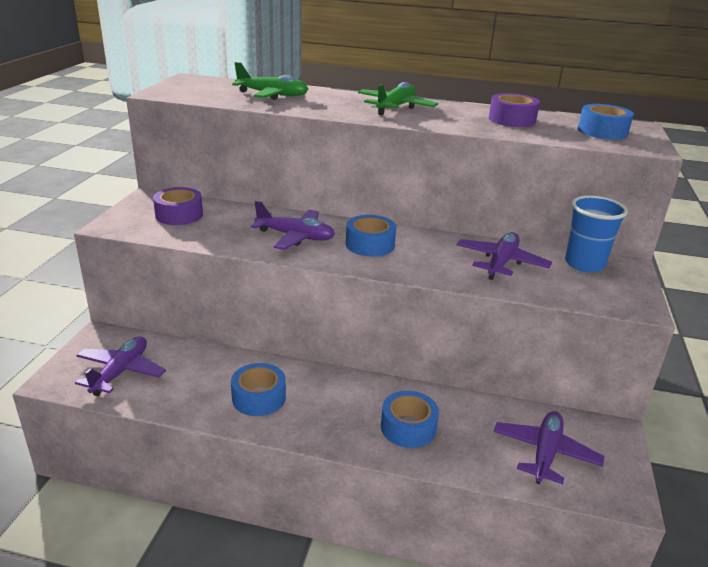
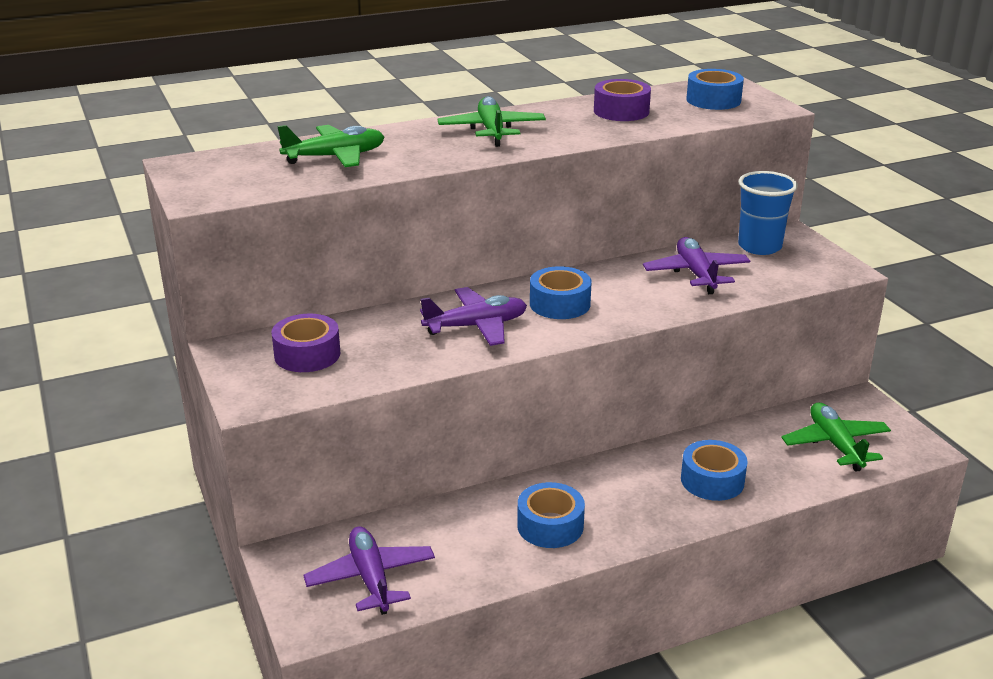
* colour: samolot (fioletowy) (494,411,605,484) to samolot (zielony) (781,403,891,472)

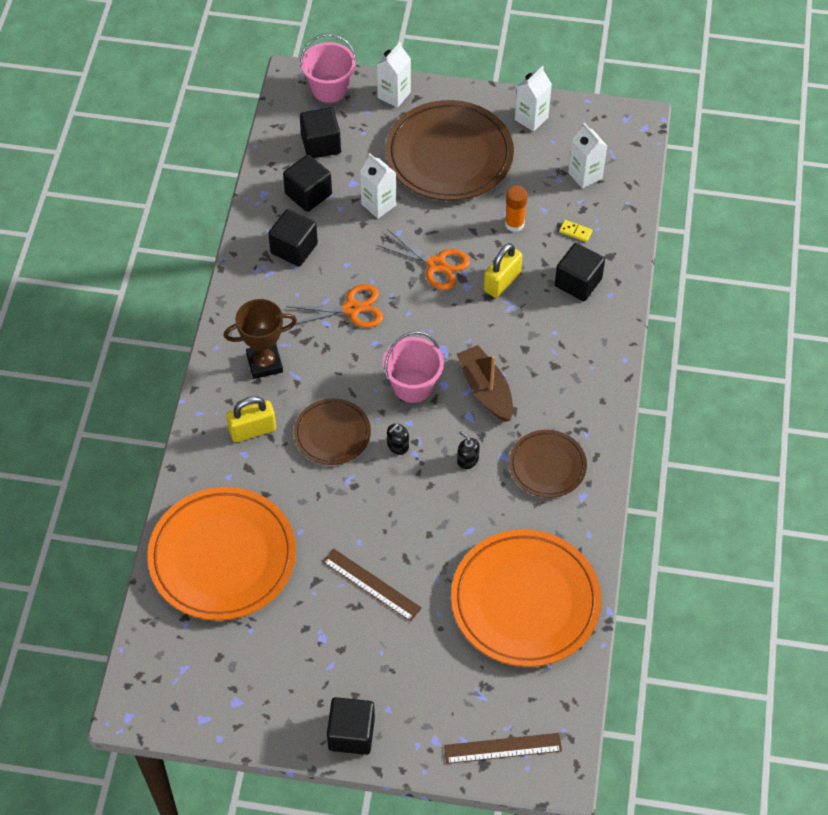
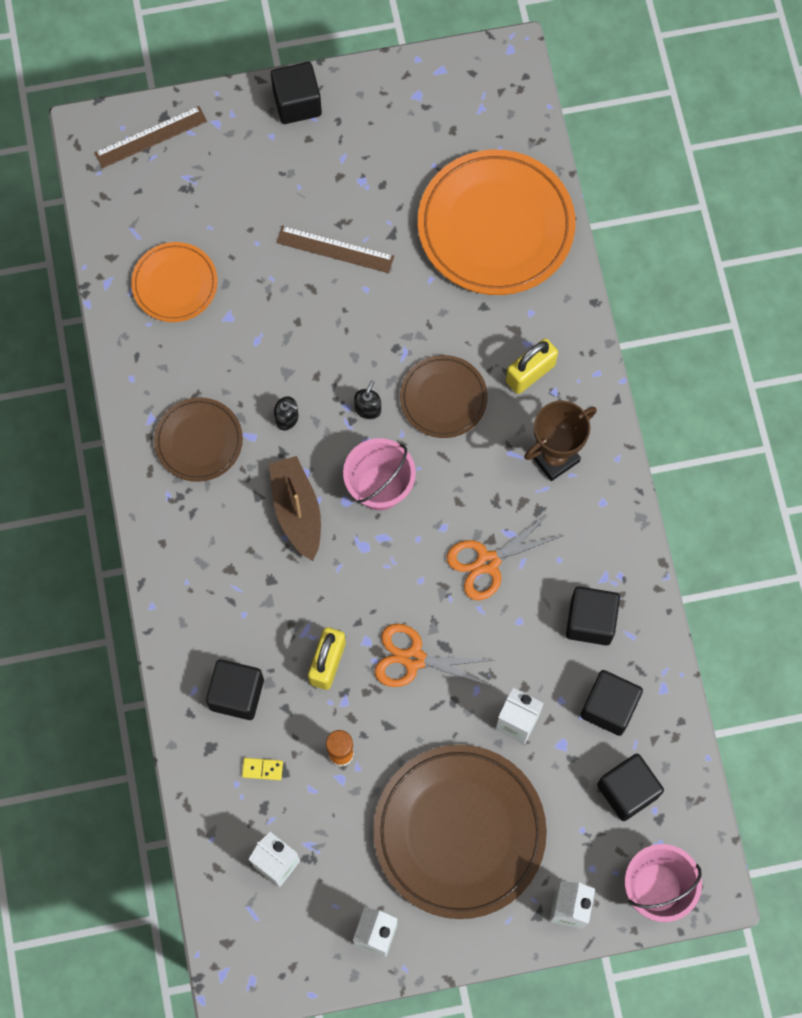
* size: talerz (pomarańczowy) (451,529,601,667) = (131,242,218,322) x0.54
* spun: łódka (brązowy) (457,345,513,422) = (269,456,321,561) 150 degrees counterclockwise

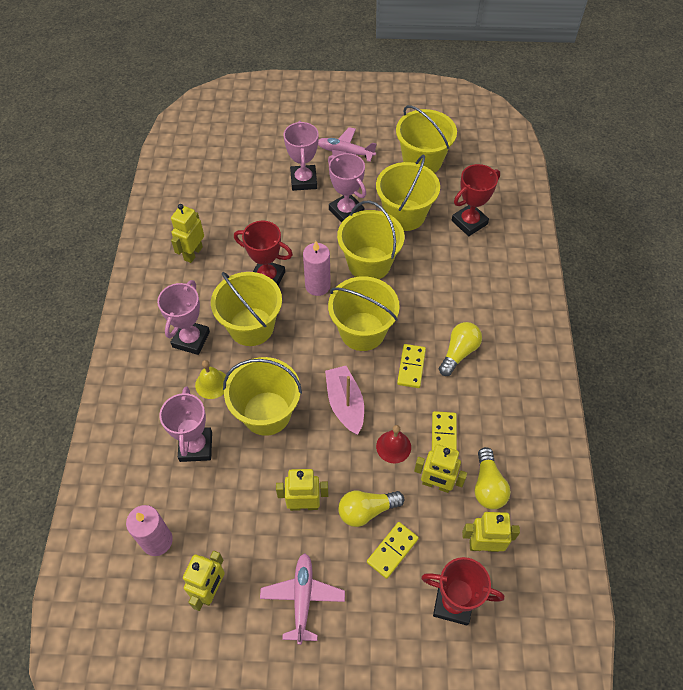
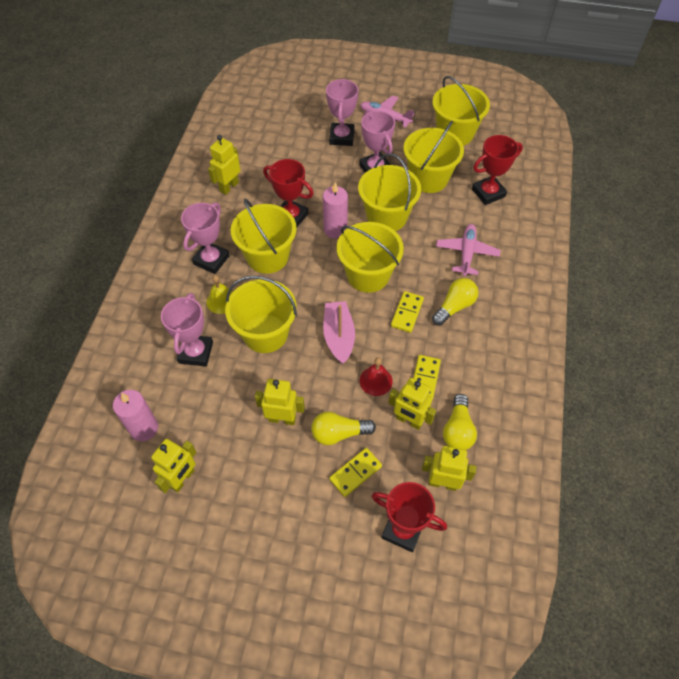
* relocated: samolot (różowy) (260,553,345,645) to (436,224,501,276)

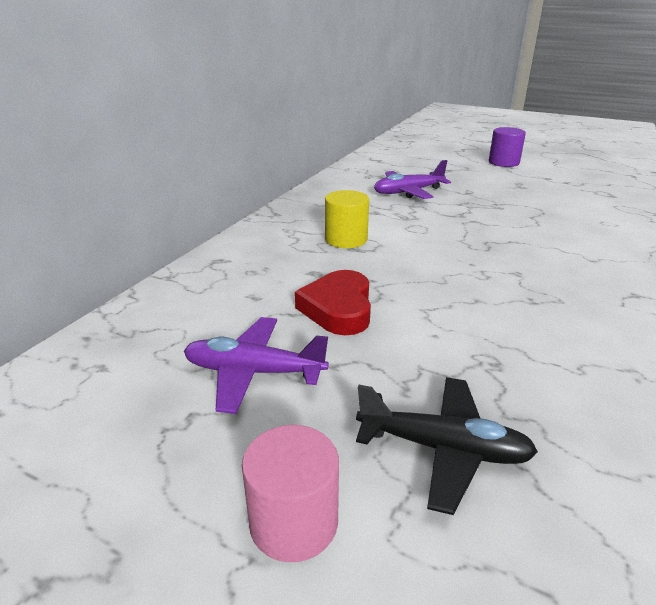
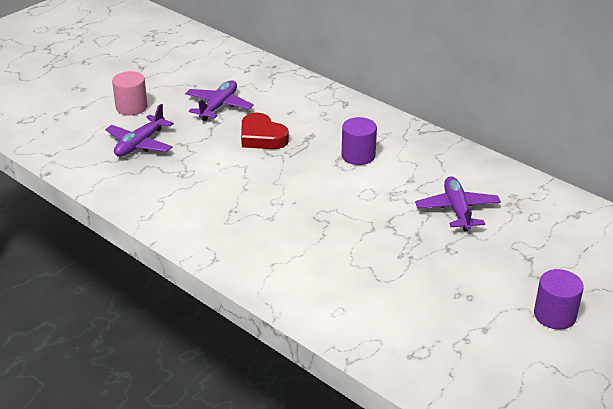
* spun: serce (czerwony) (295,270,371,335) = (241,113,289,149) 150 degrees counterclockwise
* colour: walec (żółty) (325,190,369,248) to walec (fioletowy) (342,117,377,165)
* colour: samolot (czarny) (356,377,538,515) to samolot (fioletowy) (105,104,174,157)

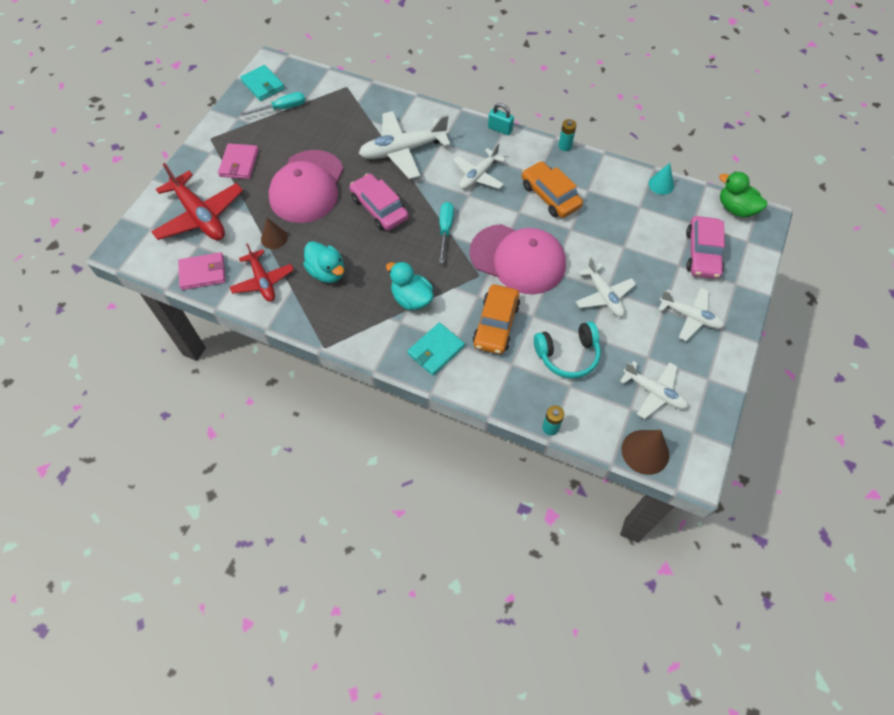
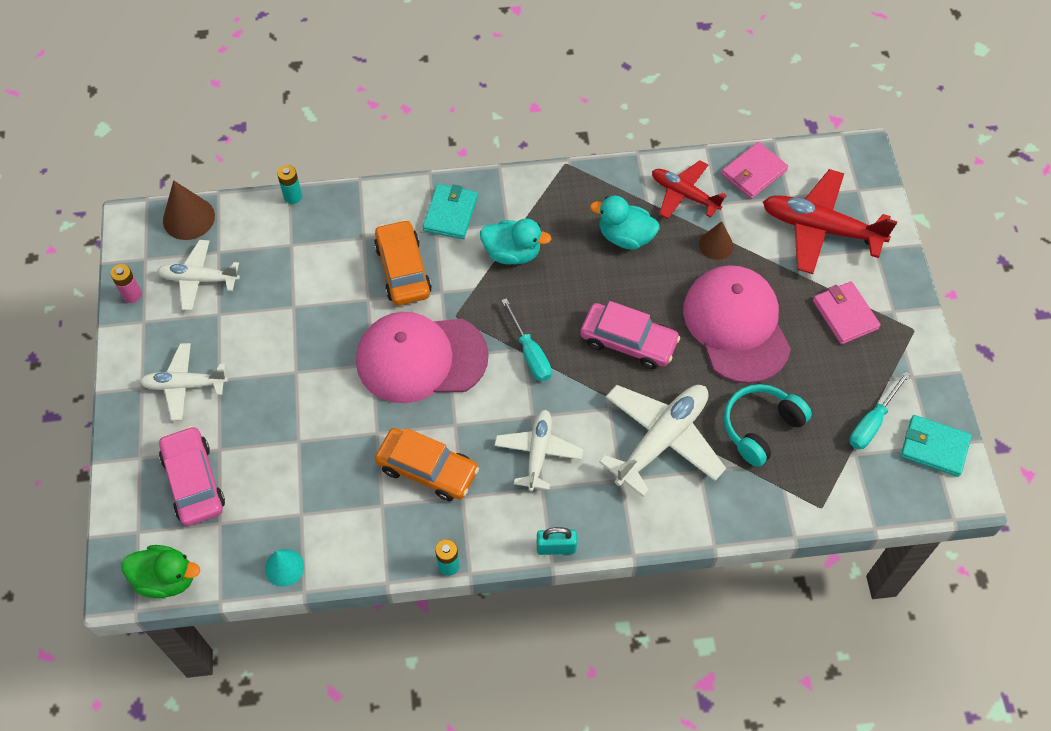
* relocated: słuchawki (turkusowy) (534,321,601,379) to (724,384,812,467)
* missing: samolot (biały) (576,257,636,317)
* appeared: bateria (różowy) (111,264,142,303)

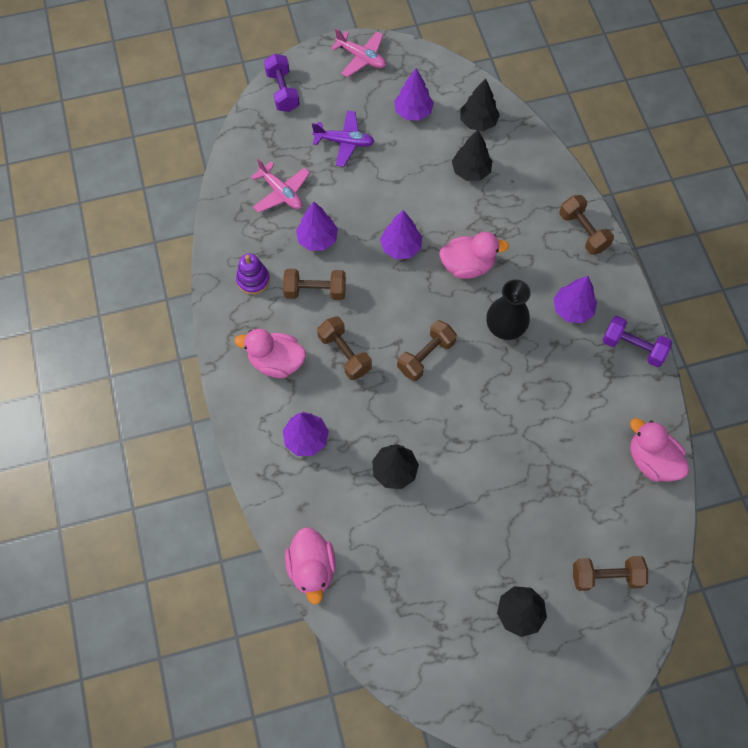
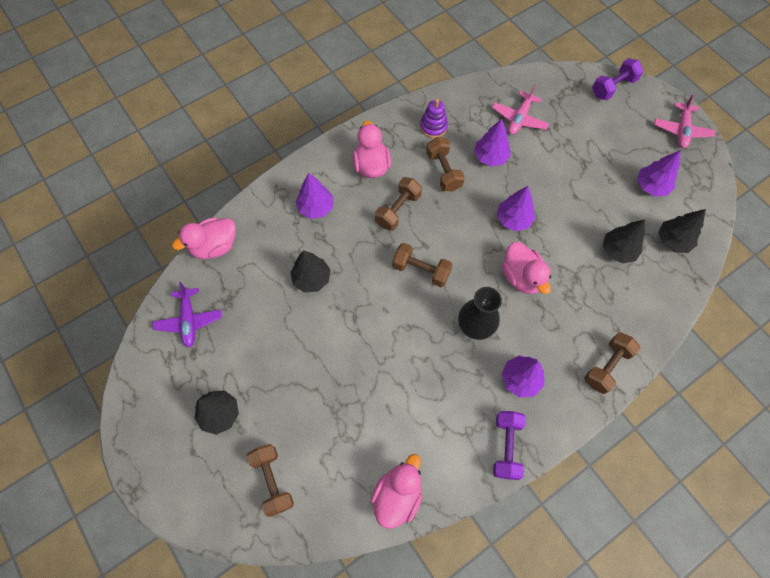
* relocated: samolot (fioletowy) (312,111,375,167) to (153,282,222,348)

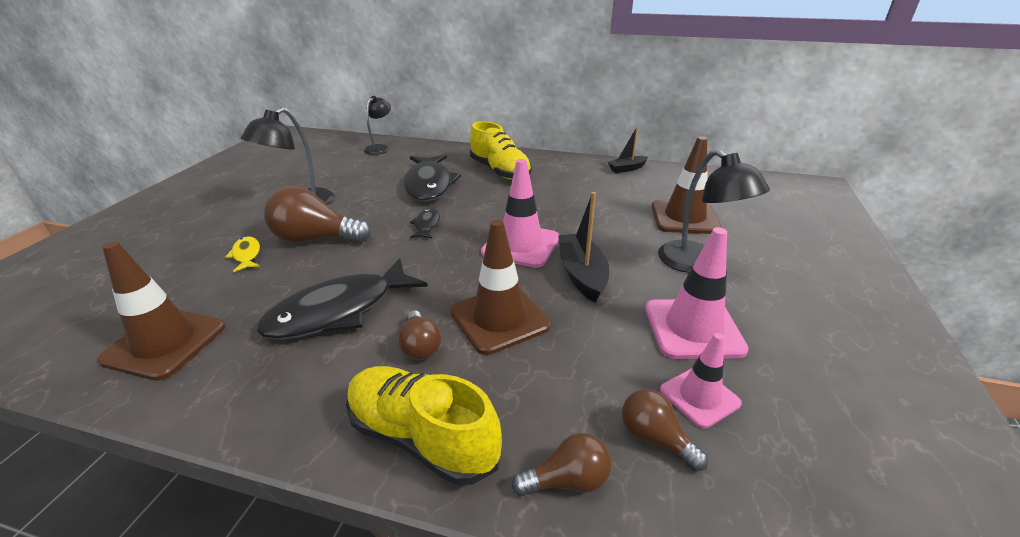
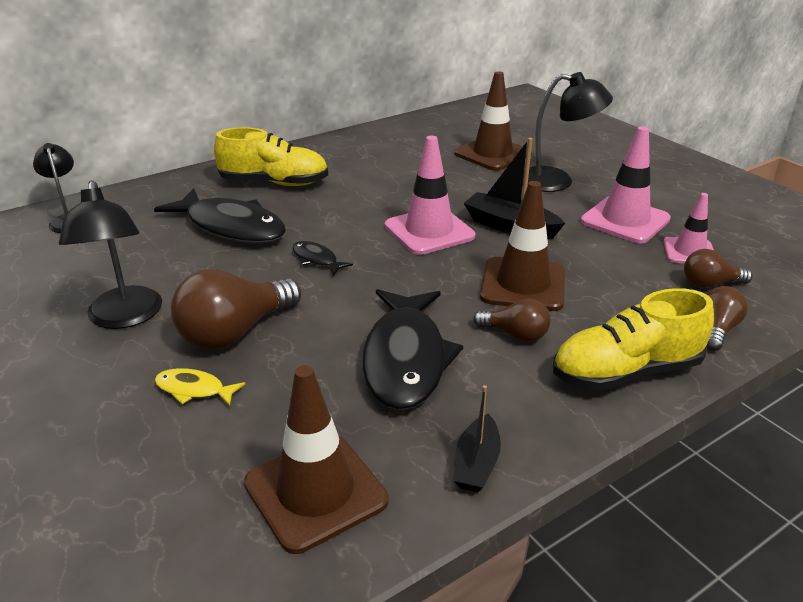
* relocated: łódka (czarny) (608,127,648,173) to (453,385,501,492)

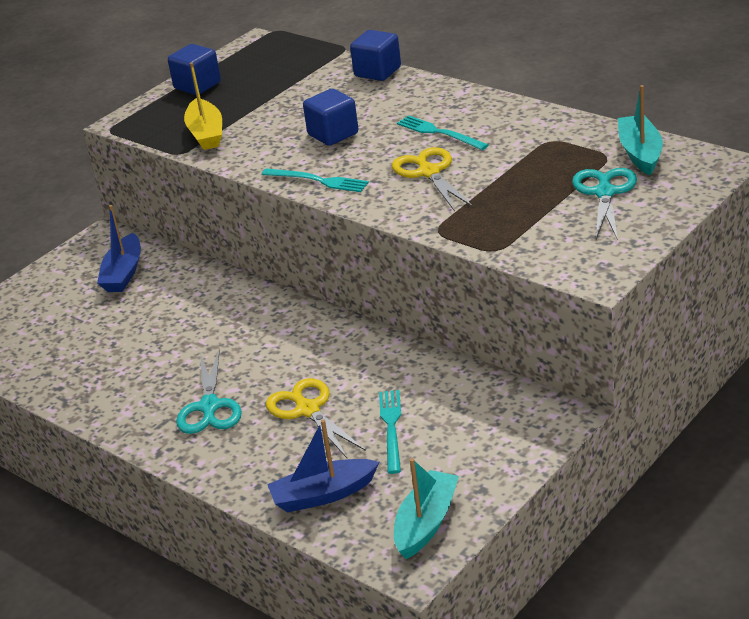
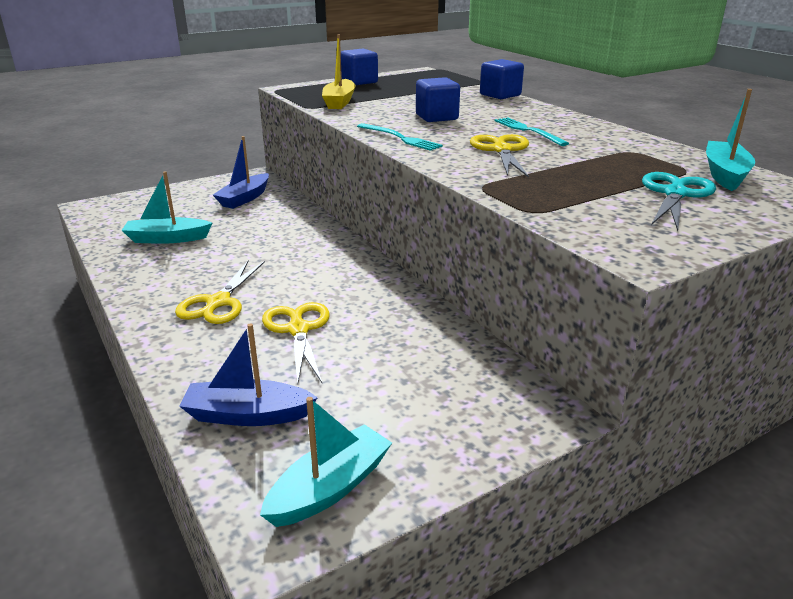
* colour: nożyczki (turkusowy) (176,349,242,434) to nożyczki (żółty) (175,261,265,324)
* missing: widelec (turkusowy) (379,390,401,474)
* appeared: łódka (turkusowy) (121,171,212,244)

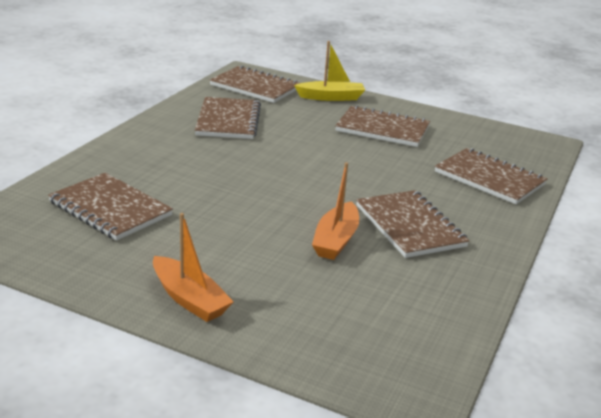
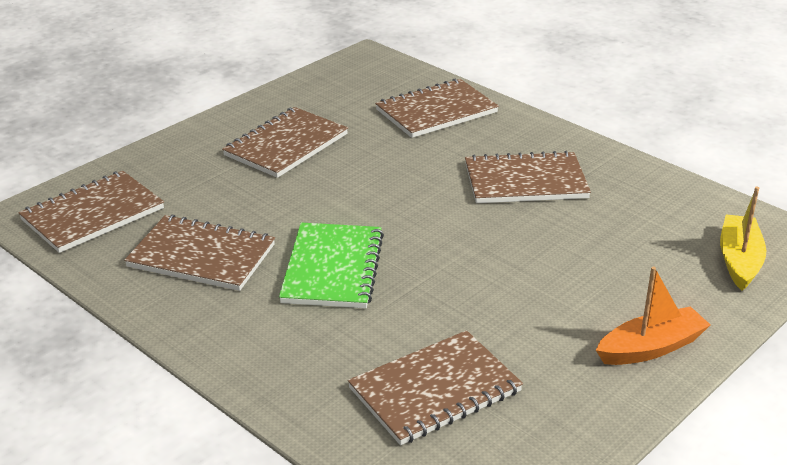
* relocated: łódka (żółty) (294,41,365,101) to (720,187,766,291)
* missing: łódka (pomarańczowy) (312,162,359,260)
* appeared: zeszyt (zielony) (279,223,384,308)

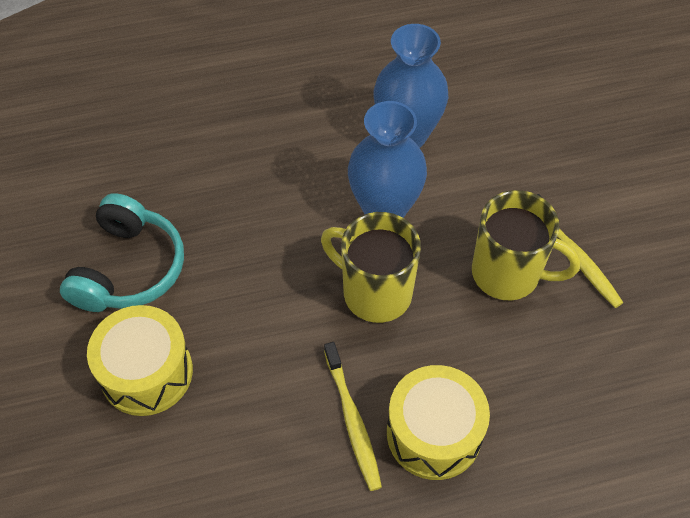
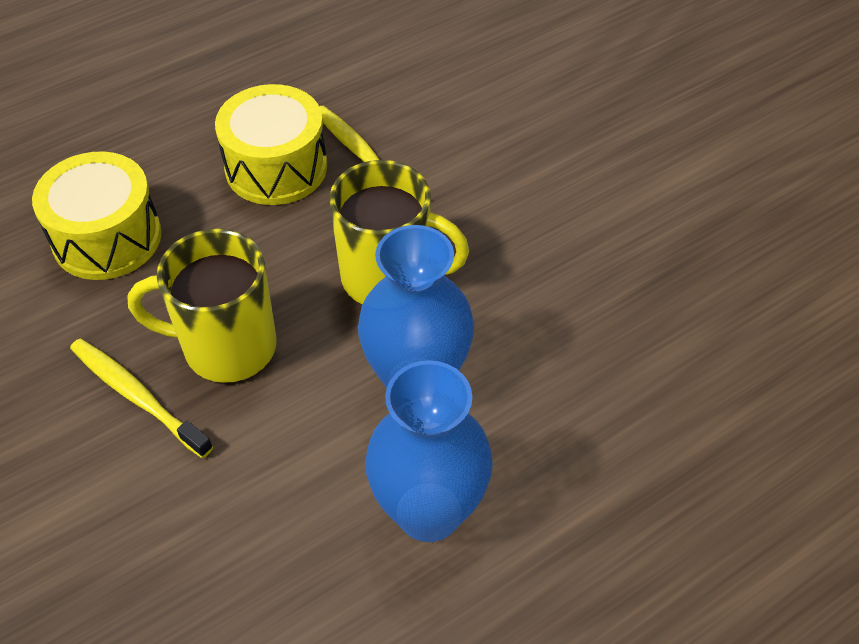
* missing: słuchawki (turkusowy) (60,193,184,312)
* relocated: bęben (żółty) (87,305,193,416) to (32,152,162,280)

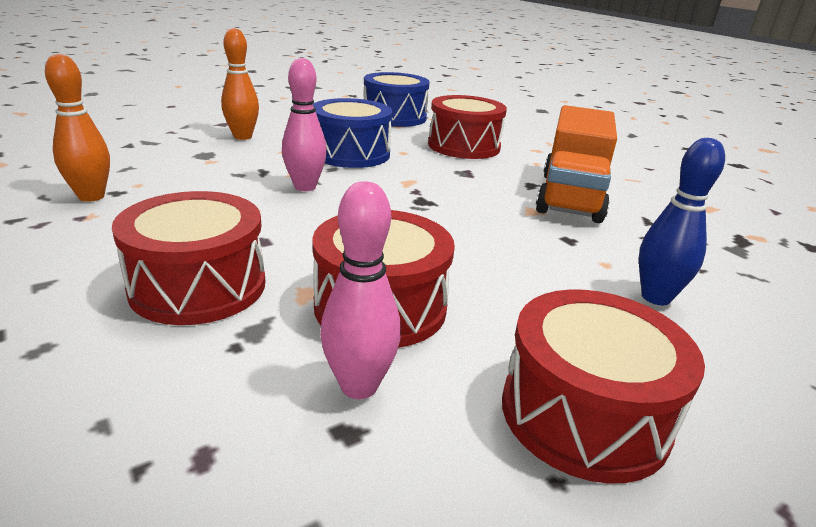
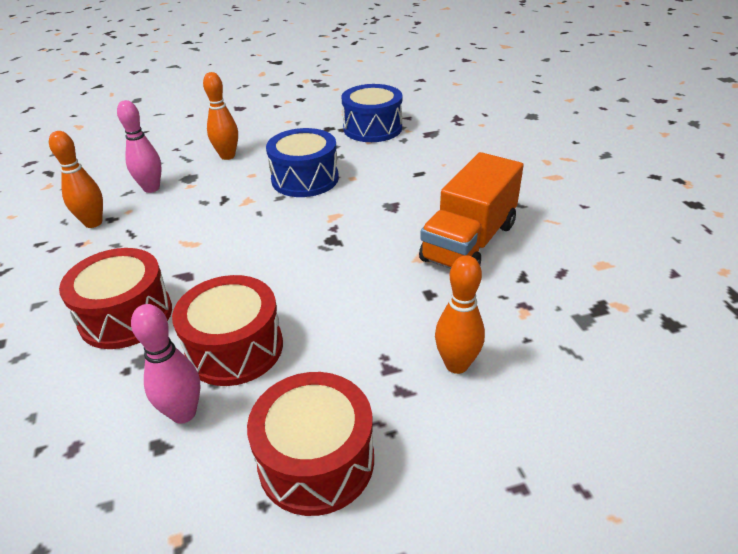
* relocated: kręgiel (różowy) (282,58,327,191) to (117,100,162,193)
* missing: bęben (czerwony) (428,95,507,159)
* colour: kręgiel (niebieski) (639,138,725,305) to kręgiel (pomarańczowy) (435,255,485,374)

